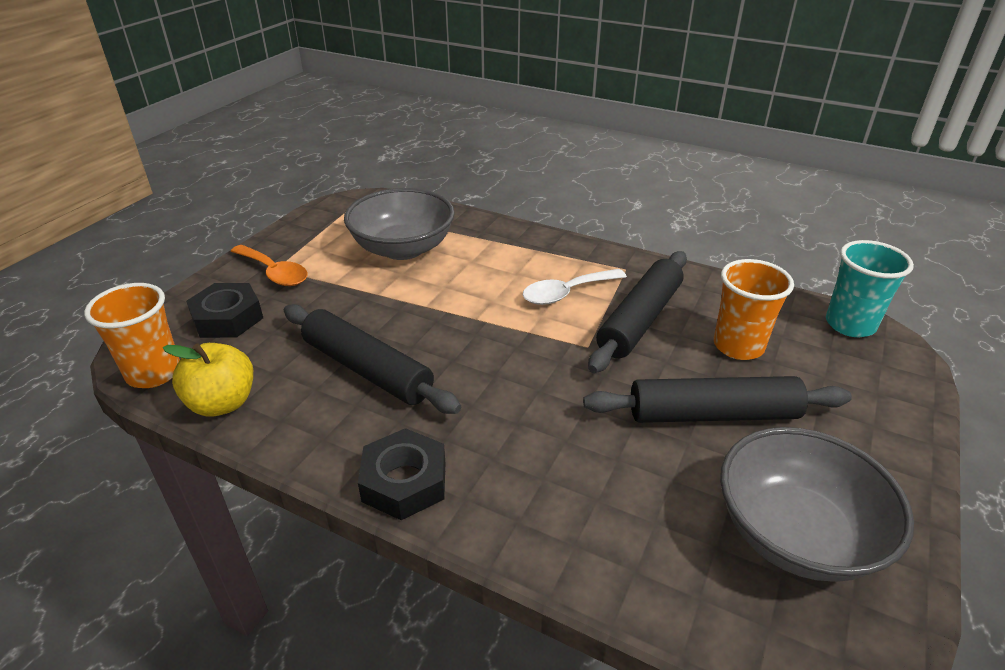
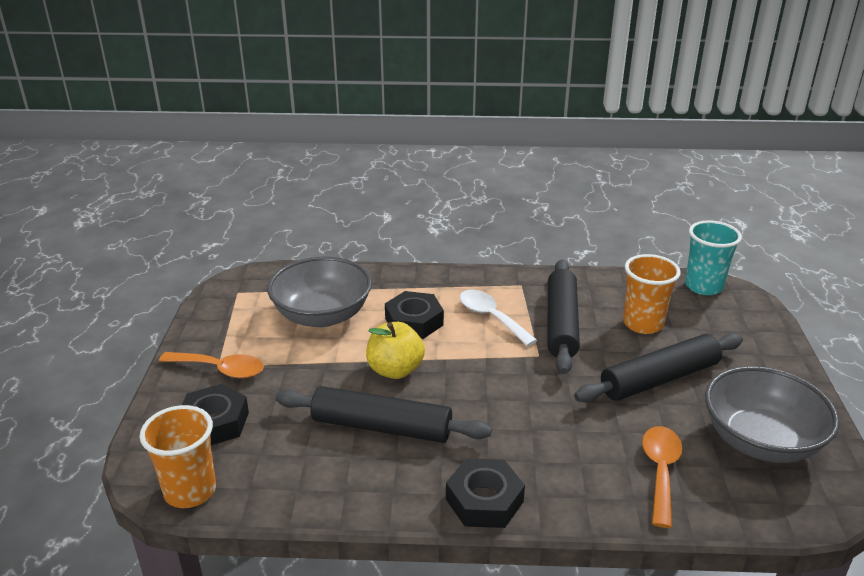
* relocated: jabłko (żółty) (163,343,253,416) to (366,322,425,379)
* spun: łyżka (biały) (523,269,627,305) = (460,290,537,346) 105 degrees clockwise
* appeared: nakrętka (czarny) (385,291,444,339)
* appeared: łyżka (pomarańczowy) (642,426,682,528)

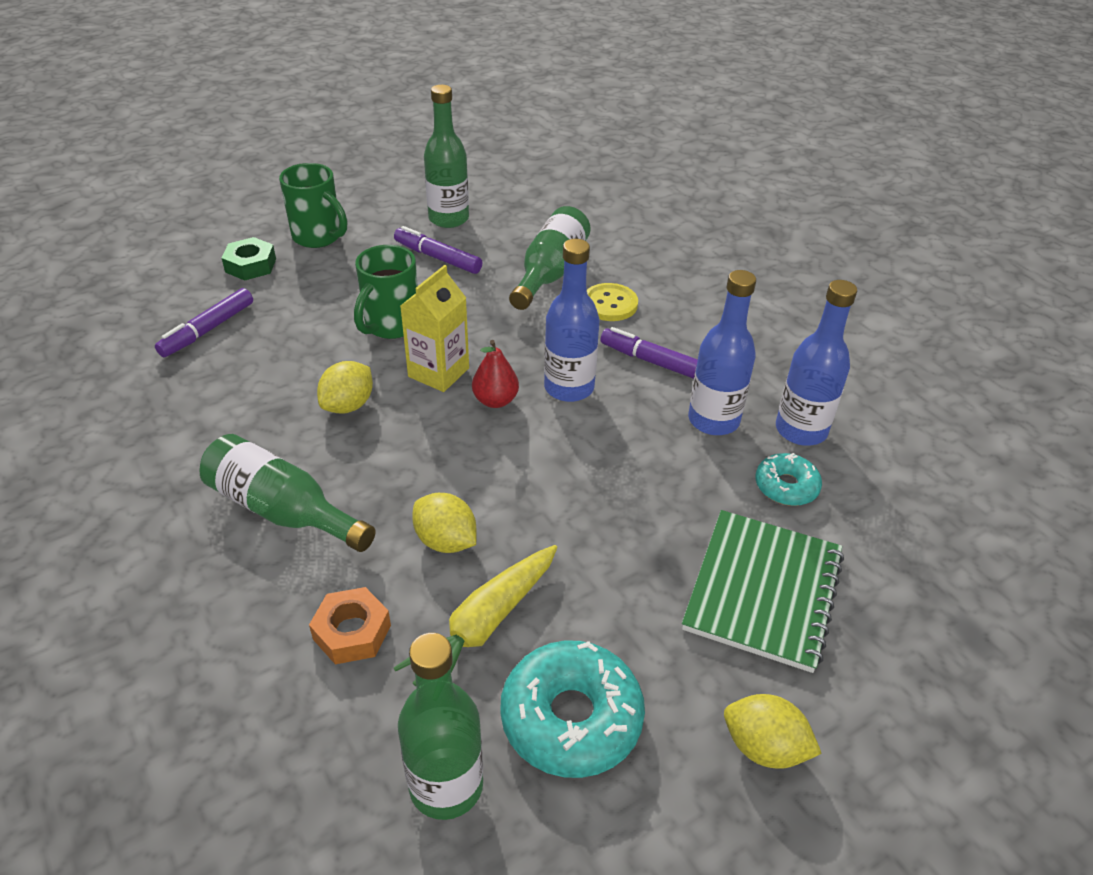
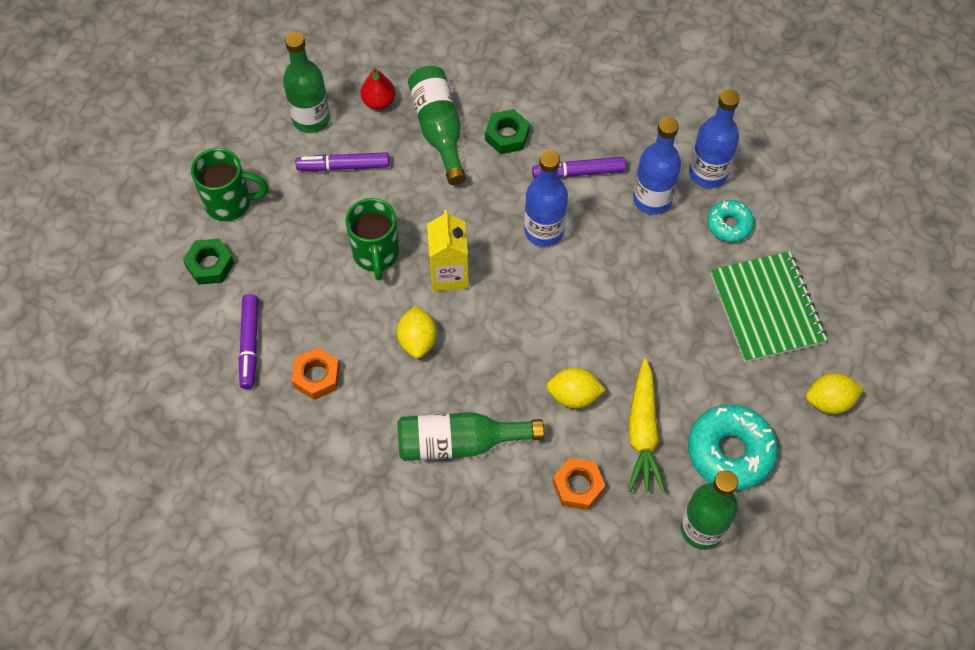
* relocated: gruszka (czerwony) (472,340,519,408) to (361,67,396,110)
* exchanged: guzik (żółty) (587,283,638,321) to nakrętka (zielony) (485,109,530,154)
* appeared: nakrętka (pomarańczowy) (292,348,340,400)

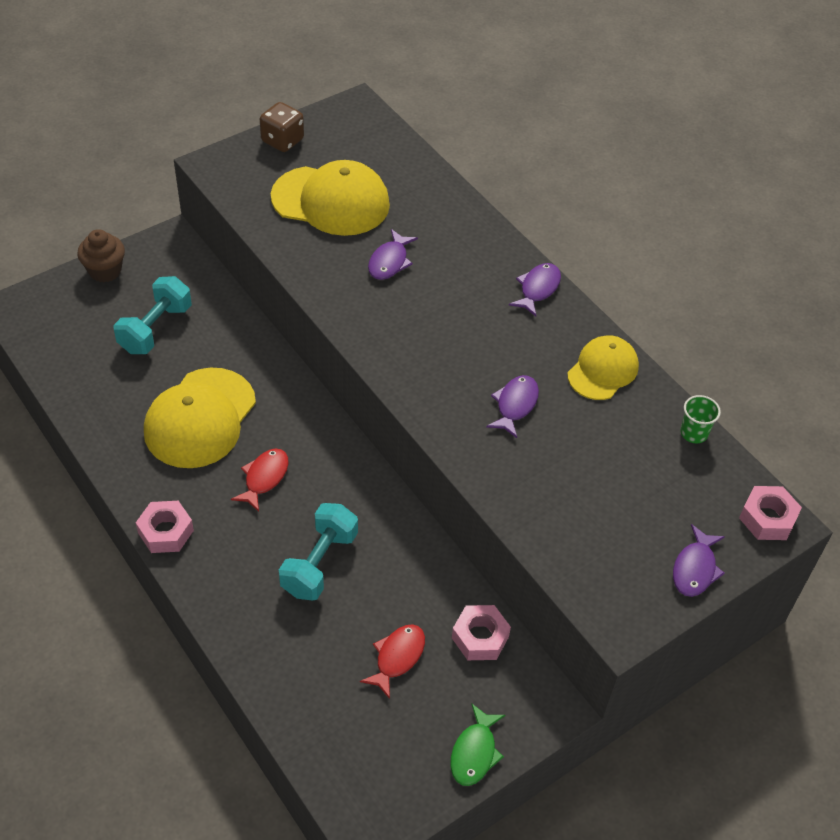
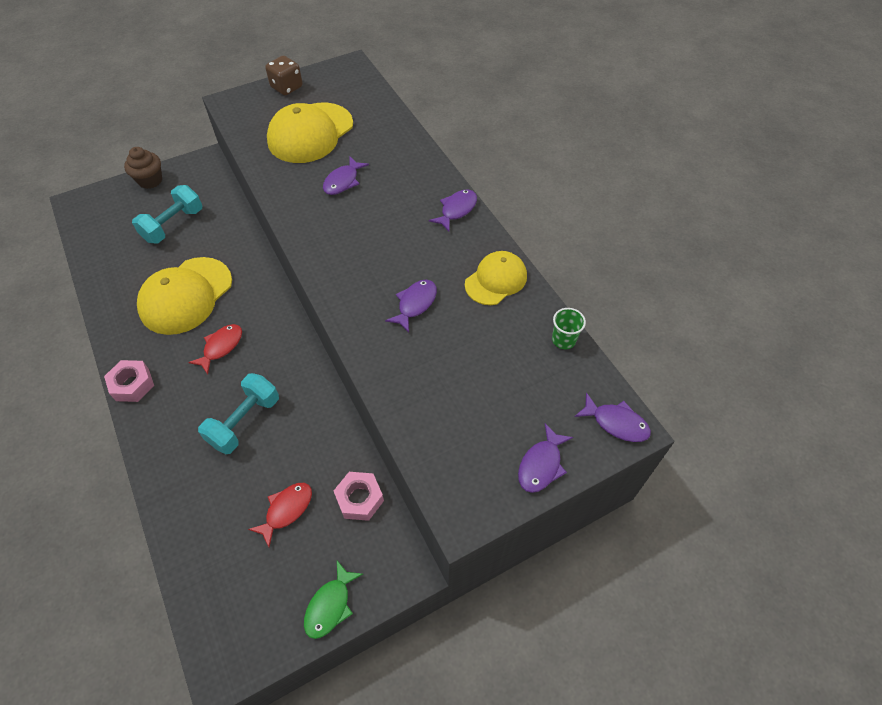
* spun: czapka (żółty) (271,160,390,236) = (267,103,353,163) 105 degrees clockwise
* exchanged: nakrętka (różowy) (739,486,802,540) to ryba (fioletowy) (574,393,651,442)

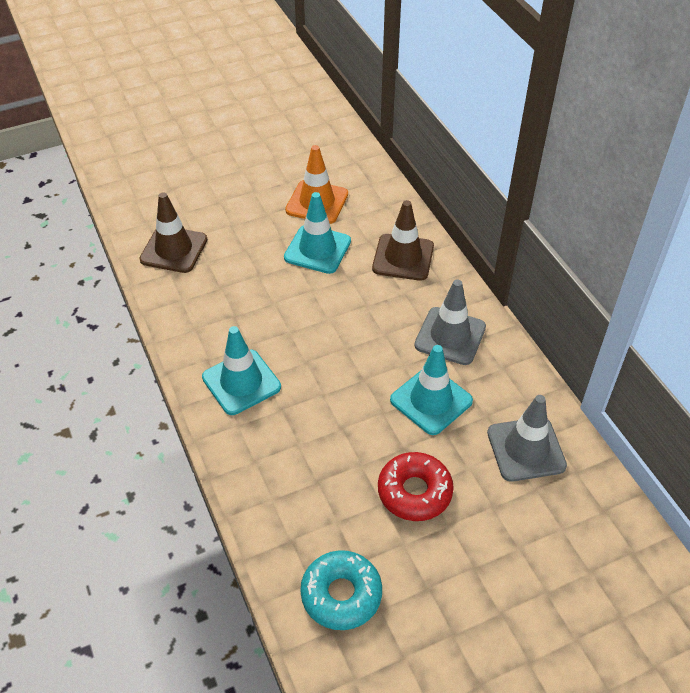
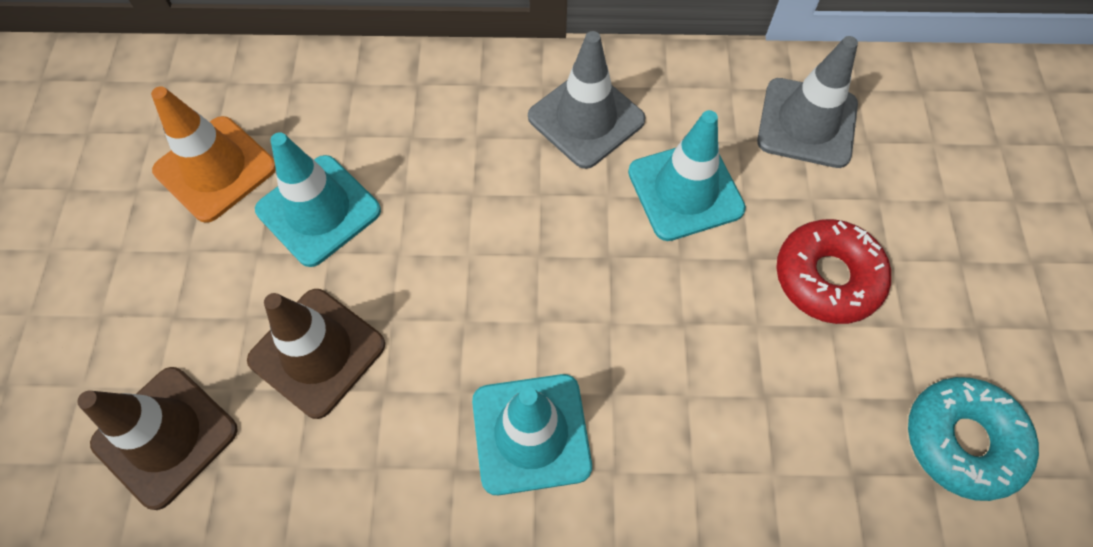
* relocated: pachołek (brązowy) (372,200,434,281) to (247,289,385,419)

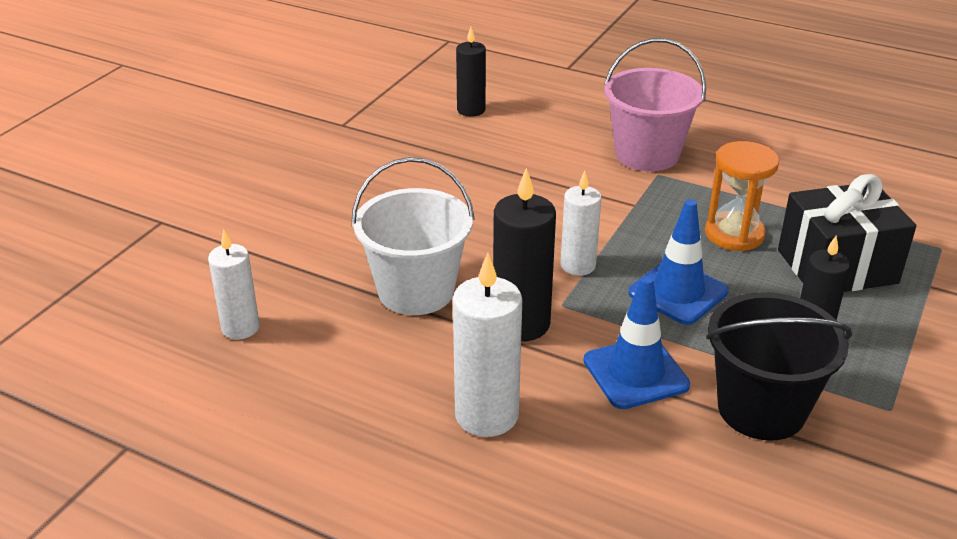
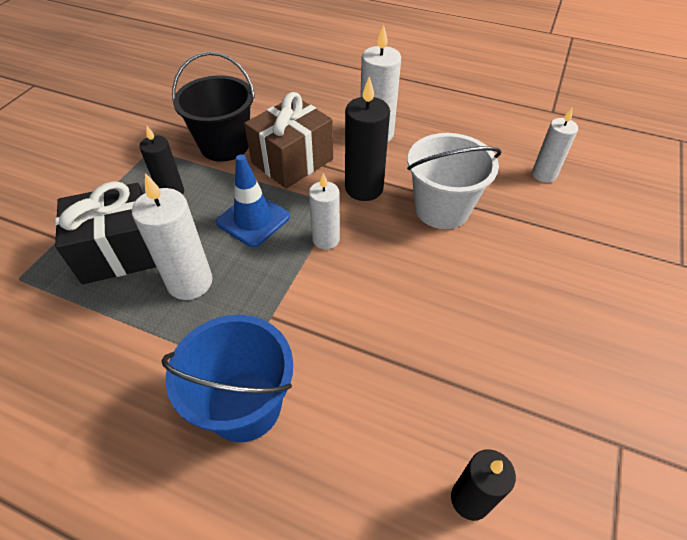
* exchanged: pachołek (niebieski) (583,276,690,409) to prezent (brązowy) (244,92,333,189)
* colour: wiadro (różowy) (604,38,706,171) to wiadro (niebieski) (161,315,293,442)
* exchanged: klepsydra (pomarańczowy) (705,141,779,251) to świeca (biały) (132,173,212,300)

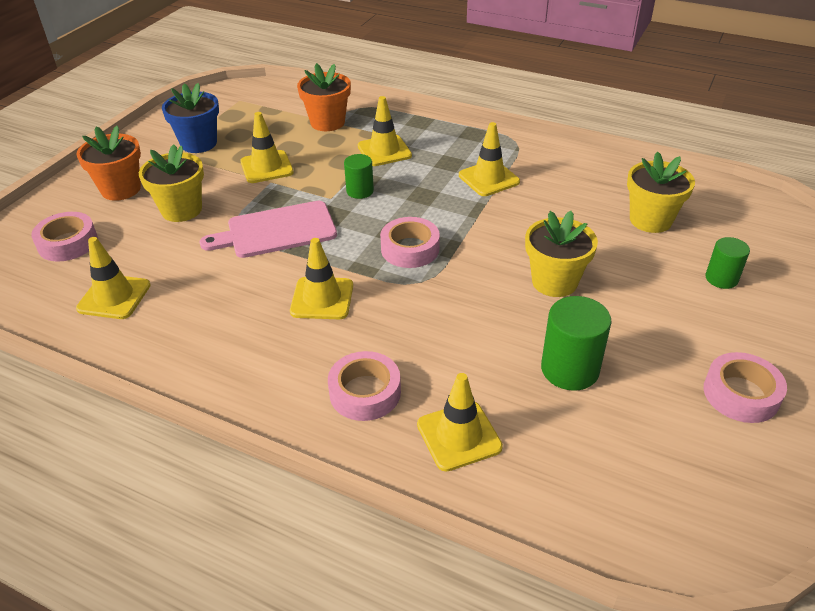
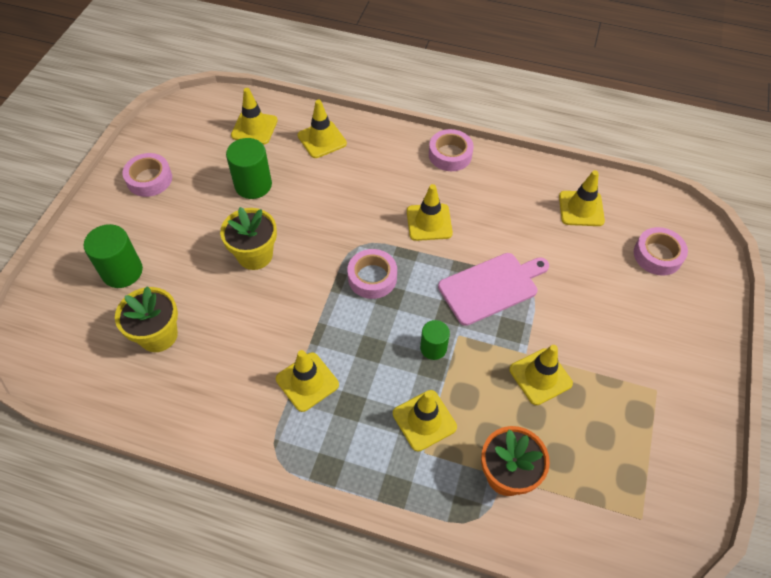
* missing: doniczka (pomarańczowy) (76,125,141,201)
* missing: doniczka (żółty) (139,144,204,222)
* missing: doniczka (niebieski) (162,83,219,153)
* relocated: taśma klejąca (różowy) (328,351,401,421) to (429,129,474,171)
* size: walec (zielony) (706,237,750,289) = (84,224,143,288) x1.61
* appeared: pachołek (żółty) (231,88,278,145)

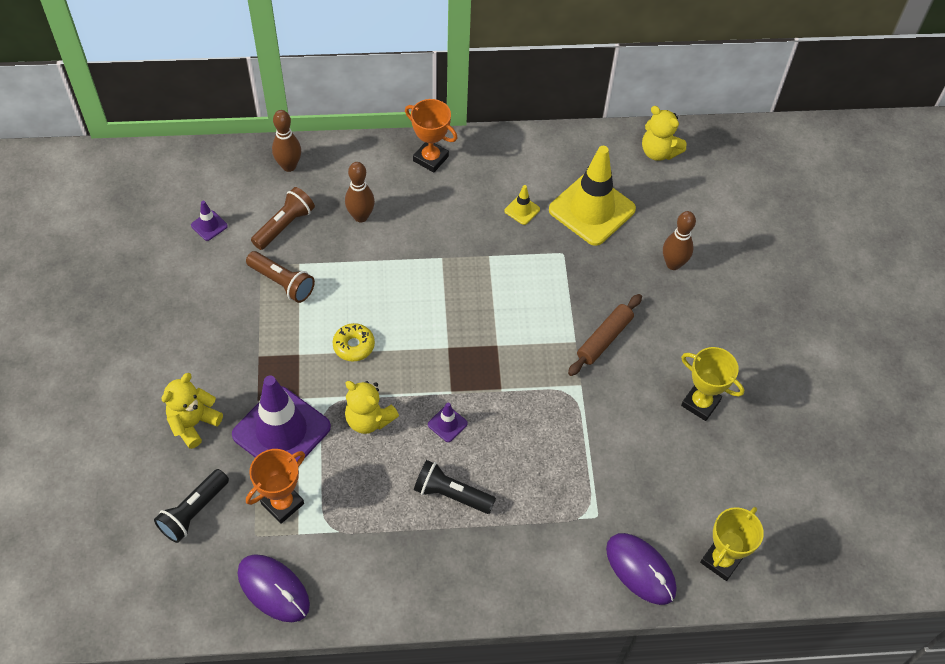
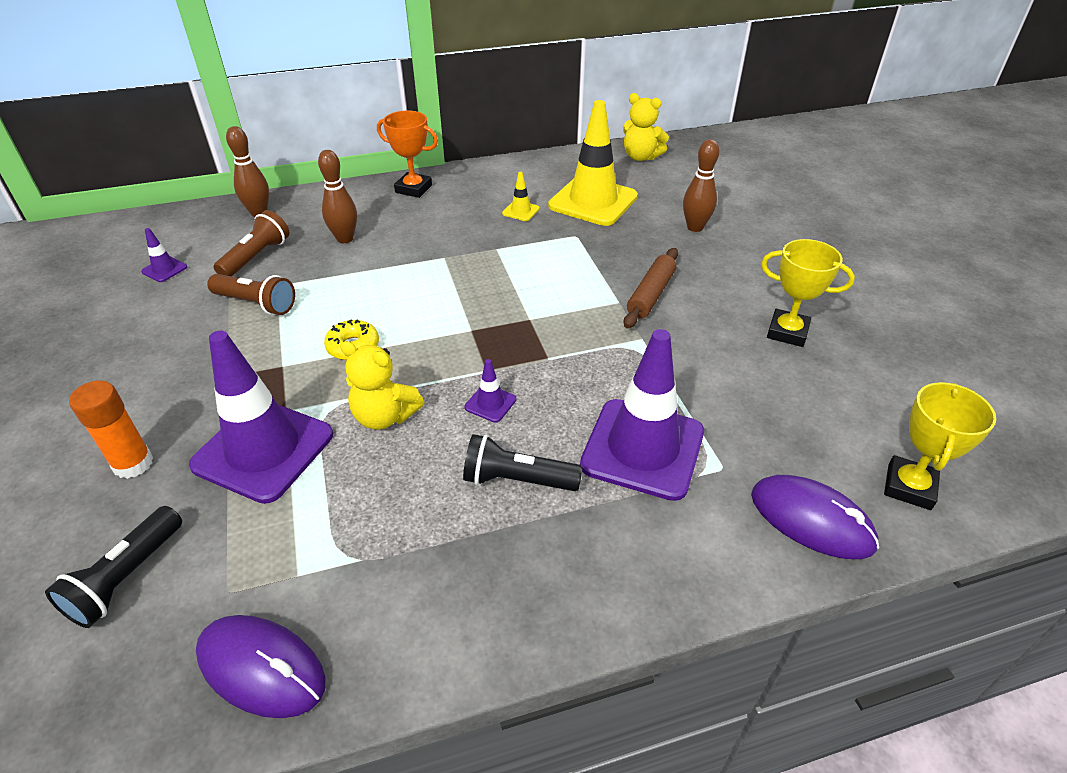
* exchanged: miś (żółty) (161,373,223,449) to klej w sztyfcie (pomarańczowy) (69,380,153,479)
* missing: puchar (pomarańczowy) (246,449,305,524)
* appeared: pachołek (fioletowy) (580,329,704,501)

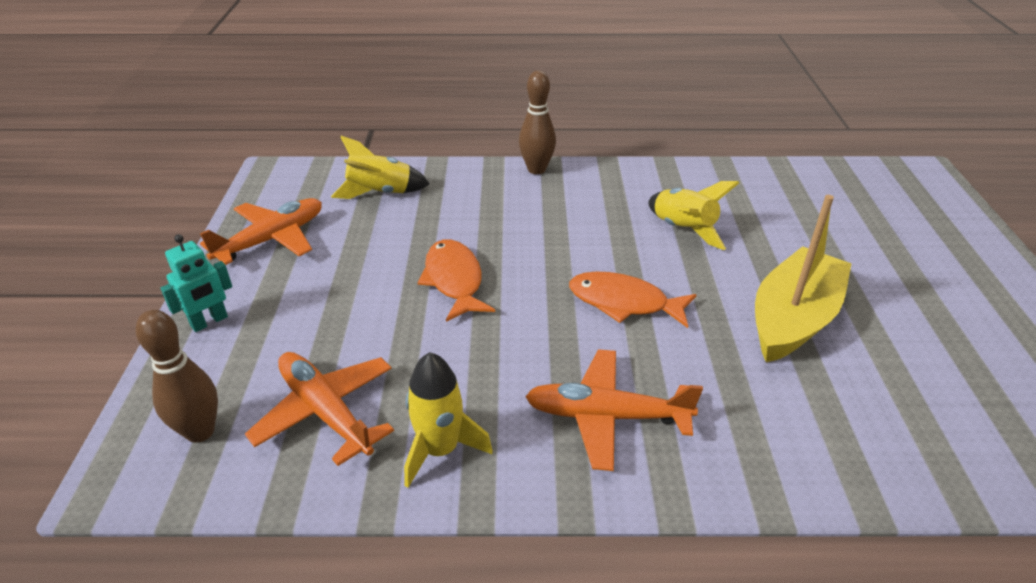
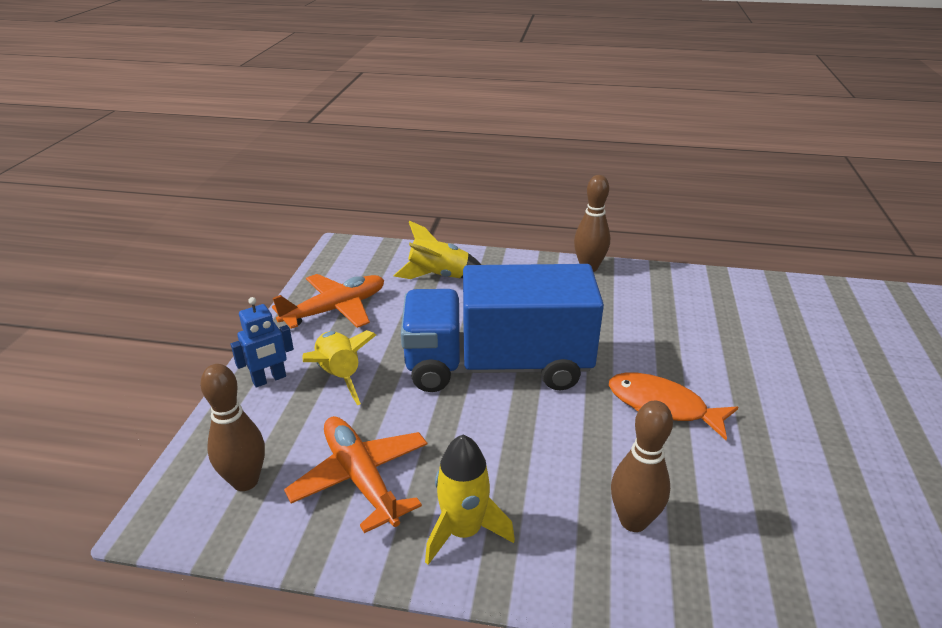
* colour: robot (turkusowy) (160,234,232,332) to robot (niebieski) (231,297,294,387)
* exchanged: ryba (pomarańczowy) (418,240,495,322) to ciężarówka (niebieski) (401,264,604,392)
* exchanged: samolot (pomarańczowy) (525,349,703,471) to kręgiel (brązowy) (611,401,673,532)
* relocated: rakieta (żółty) (648,181,739,250) to (302,330,376,405)
* missing: łódka (żółty) (755,195,852,362)

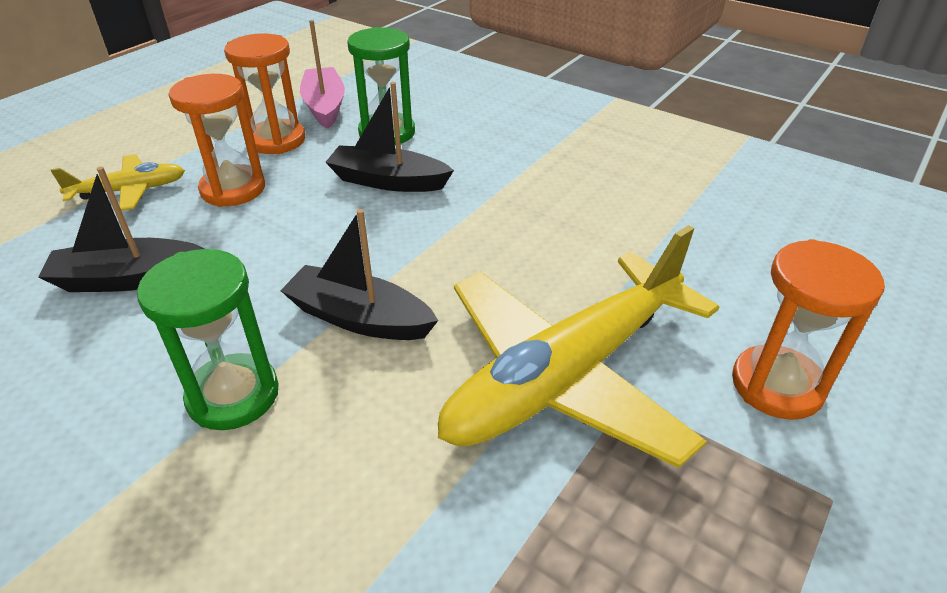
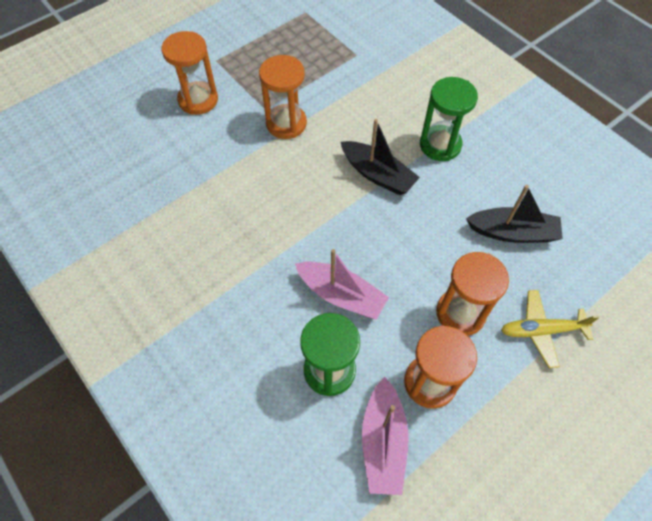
* colour: łódka (czarny) (325,82,454,192) to łódka (różowy) (295,249,389,320)
* exchanged: samolot (żółty) (438,225,719,468) to klepsydra (pomarańczowy) (259,55,307,139)

